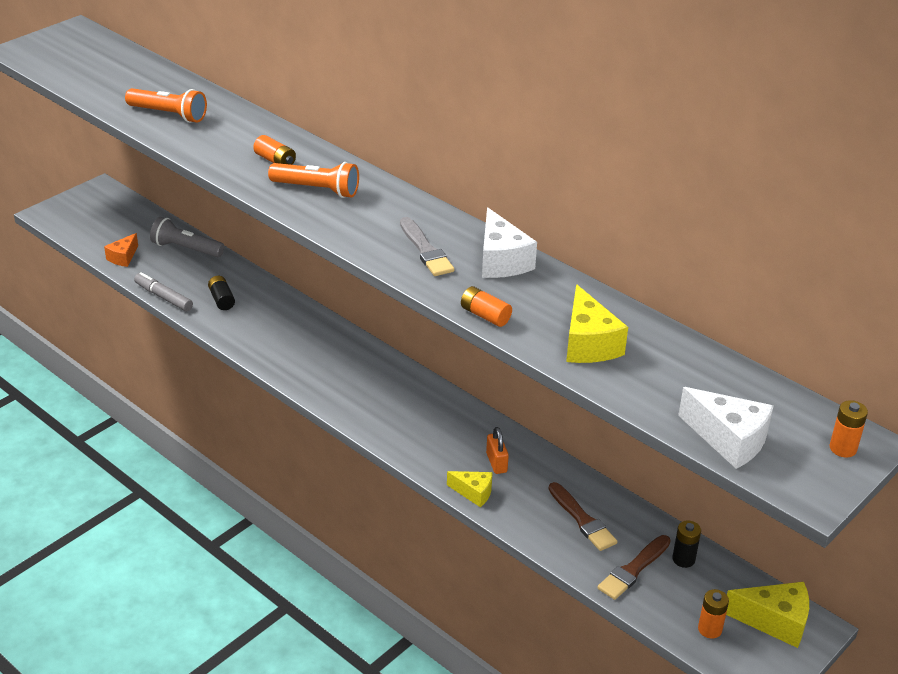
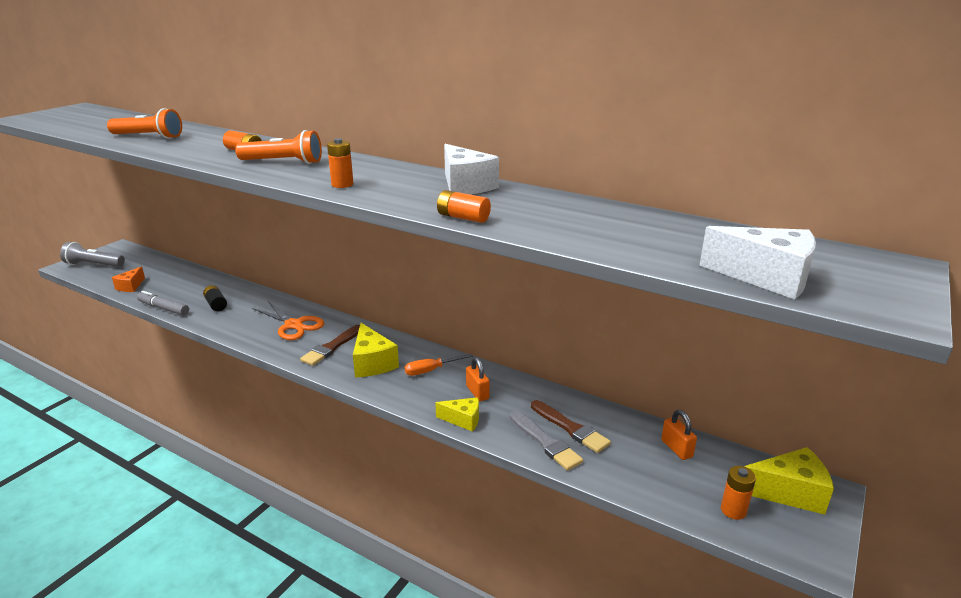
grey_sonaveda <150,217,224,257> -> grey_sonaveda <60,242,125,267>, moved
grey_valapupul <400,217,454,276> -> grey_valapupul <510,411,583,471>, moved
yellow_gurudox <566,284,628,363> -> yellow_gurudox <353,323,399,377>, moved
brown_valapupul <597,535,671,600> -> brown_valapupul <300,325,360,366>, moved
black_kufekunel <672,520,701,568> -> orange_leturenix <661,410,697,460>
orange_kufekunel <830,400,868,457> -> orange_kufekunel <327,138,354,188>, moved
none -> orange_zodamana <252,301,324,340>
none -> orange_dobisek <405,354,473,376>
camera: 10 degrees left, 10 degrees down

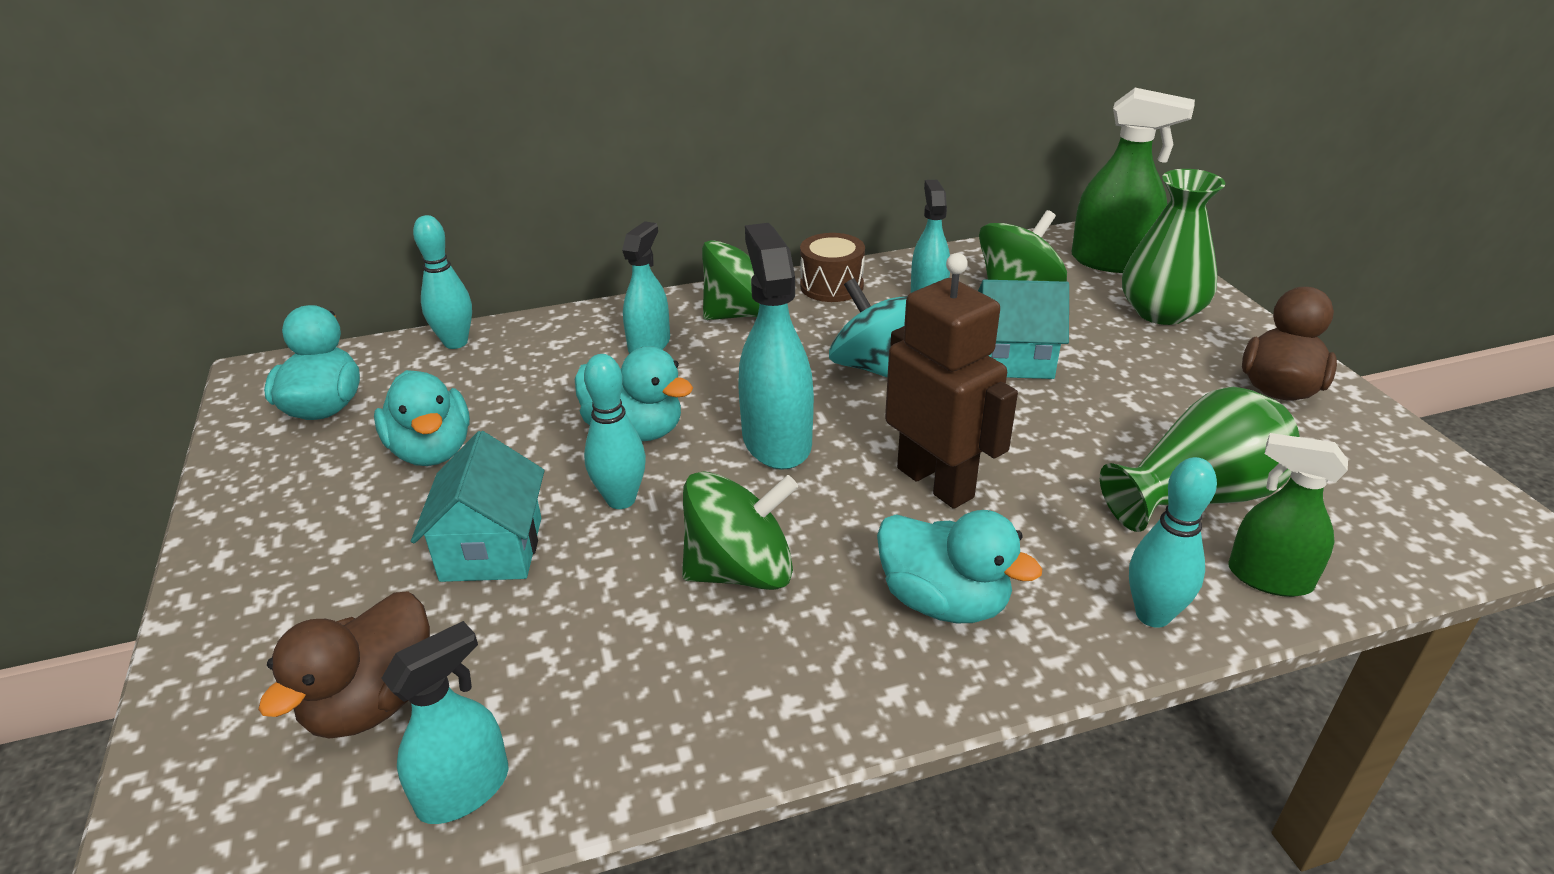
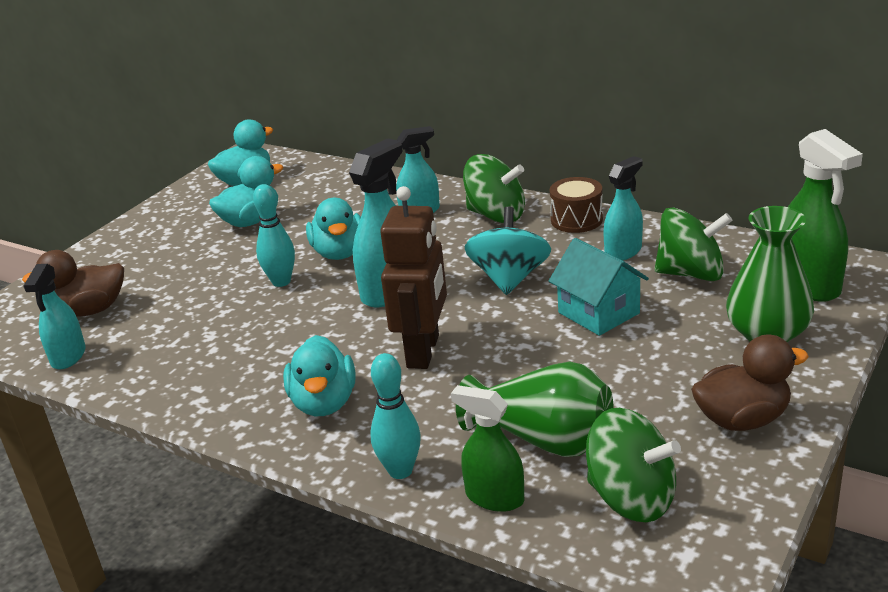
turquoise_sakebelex <374,370,470,466> -> turquoise_sakebelex <209,156,284,227>, 150 degrees counterclockwise
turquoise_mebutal <381,621,508,824> -> turquoise_mebutal <23,264,86,370>, 90 degrees clockwise
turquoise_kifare <411,431,545,582> -> none
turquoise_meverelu <413,215,472,349> -> none
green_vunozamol <682,471,798,590> -> green_vunozamol <586,408,681,522>, moved
green_mebutal <1228,433,1348,597> -> green_mebutal <451,385,524,512>, 45 degrees counterclockwise
camera: 50 degrees right, 5 degrees down

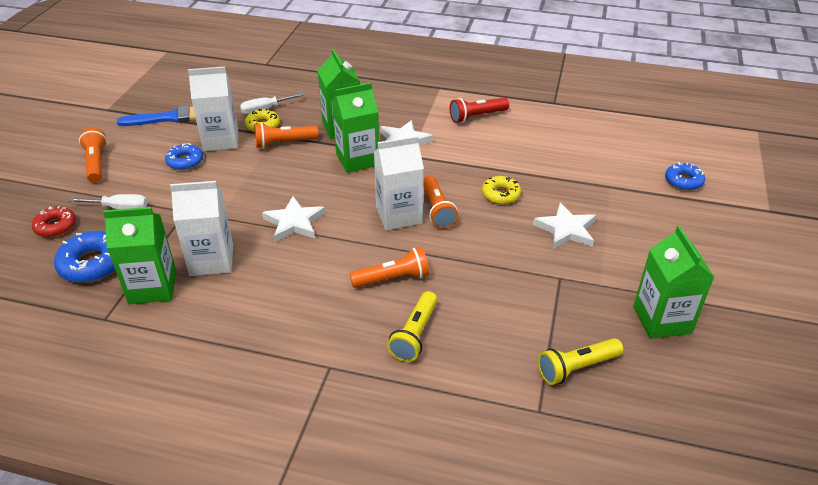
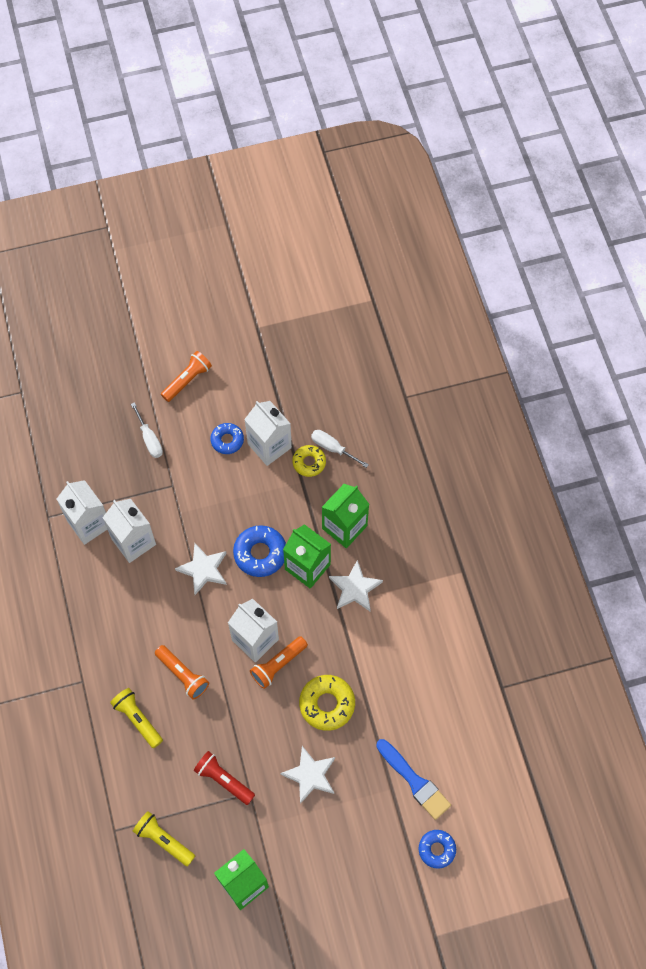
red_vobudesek <32,206,76,237> -> none
blue_vobudesek <54,231,115,283> -> blue_vobudesek <233,525,286,577>, moved
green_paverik <103,207,176,304> -> white_paverik <57,480,107,545>
blue_valapupul <117,106,196,126> -> blue_valapupul <376,739,451,820>, moved
orange_sonaveda <254,123,319,149> -> none
yellow_sonaveda <387,291,438,362> -> yellow_sonaveda <110,688,163,748>, 60 degrees clockwise
red_sonaveda <450,98,509,123> -> red_sonaveda <193,751,255,805>, moved
yellow_vobudesek <482,176,521,204> -> yellow_vobudesek <299,675,355,731>, x1.55
camera: 60 degrees right, 25 degrees up

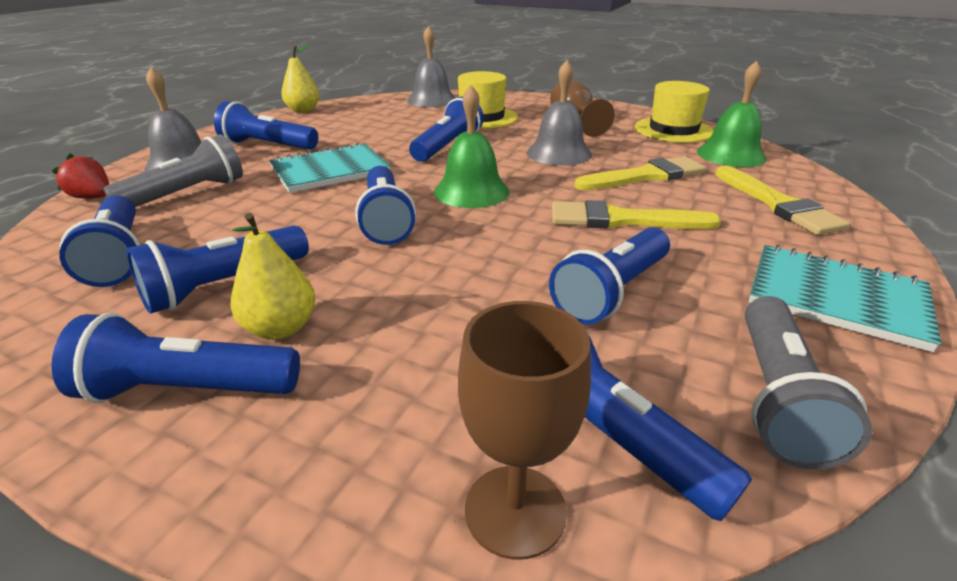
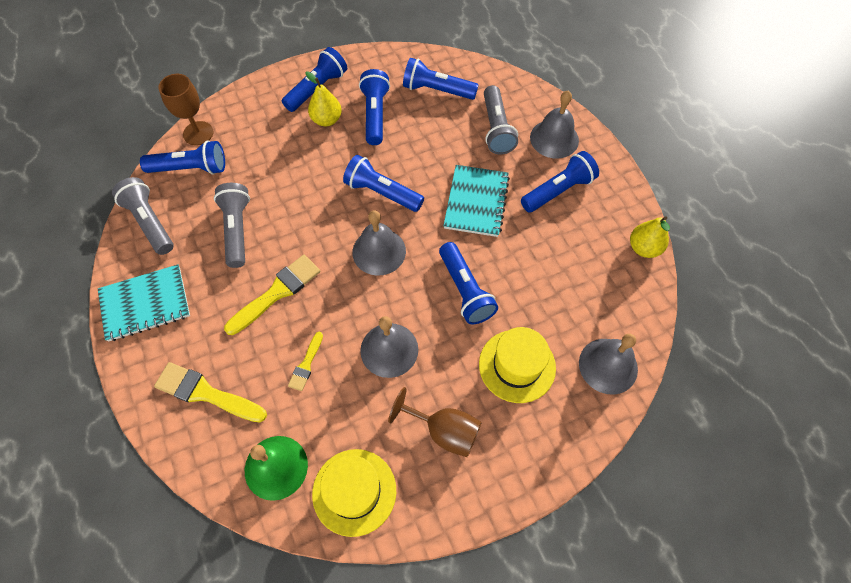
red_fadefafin <52,154,109,199> -> none
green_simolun <434,85,509,208> -> grey_simolun <352,210,406,276>
blue_sonaveda <549,227,670,325> -> grey_sonaveda <214,183,250,268>
yellow_valapupul <574,156,706,190> -> yellow_valapupul <288,332,323,391>, x0.55
camera: 130 degrees right, 30 degrees up

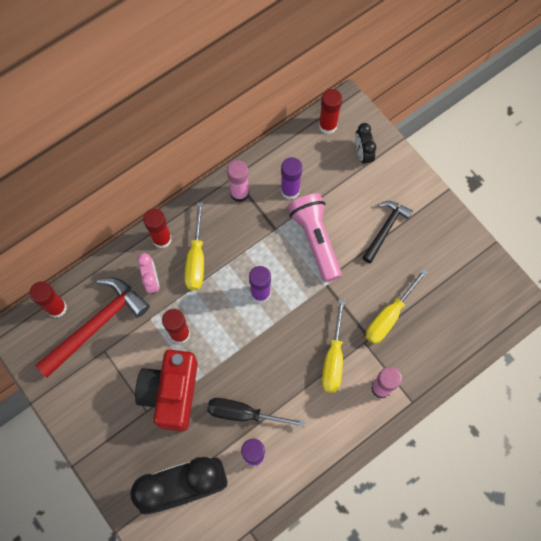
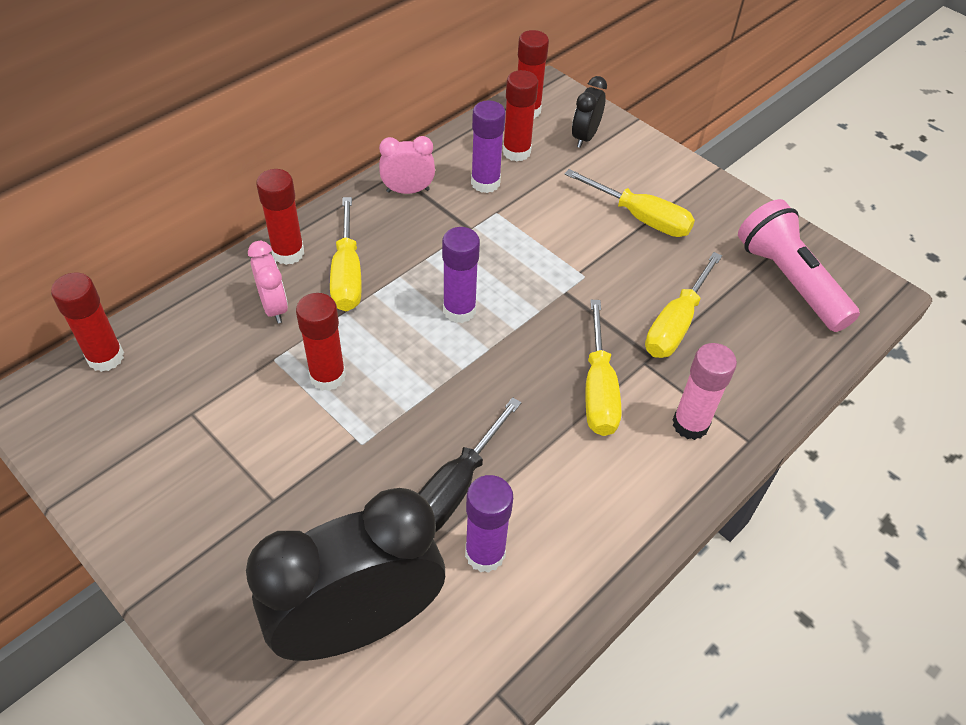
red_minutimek <35,278,150,378> -> none
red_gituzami <135,350,198,432> -> none
black_dobisek <207,398,305,427> -> black_dobisek <418,397,522,532>, 60 degrees counterclockwise
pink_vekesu <227,160,249,202> -> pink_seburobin <379,136,435,194>
pink_sonaveda <288,193,342,282> -> pink_sonaveda <738,199,860,332>, moved
black_seburobin <355,123,376,166> -> black_seburobin <572,76,607,148>, 45 degrees clockwise
black_minutimek <362,201,413,263> -> yellow_dobisek <565,169,695,237>
none -> red_vekesu <502,70,538,162>
camera: 10 degrees left, 20 degrees down

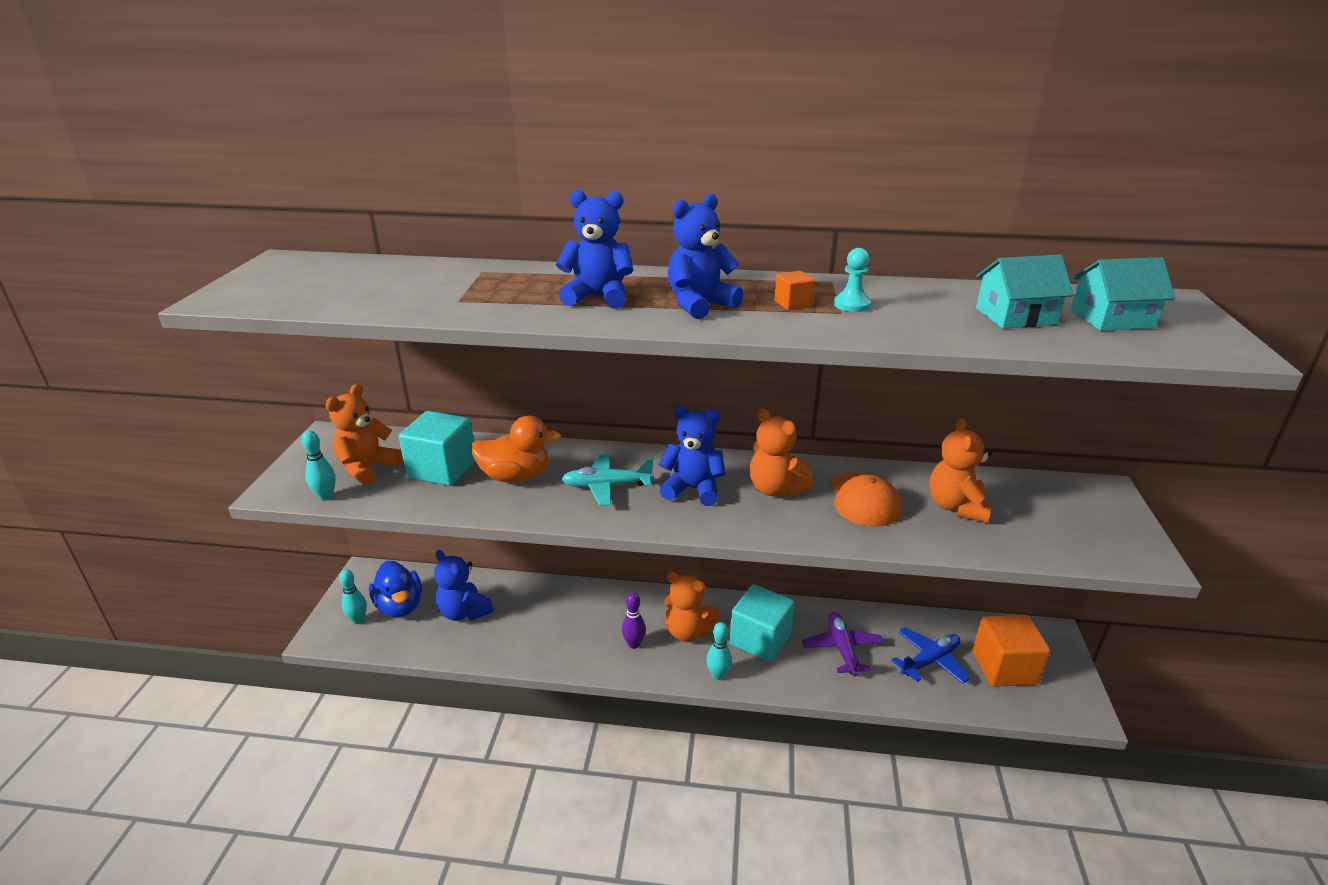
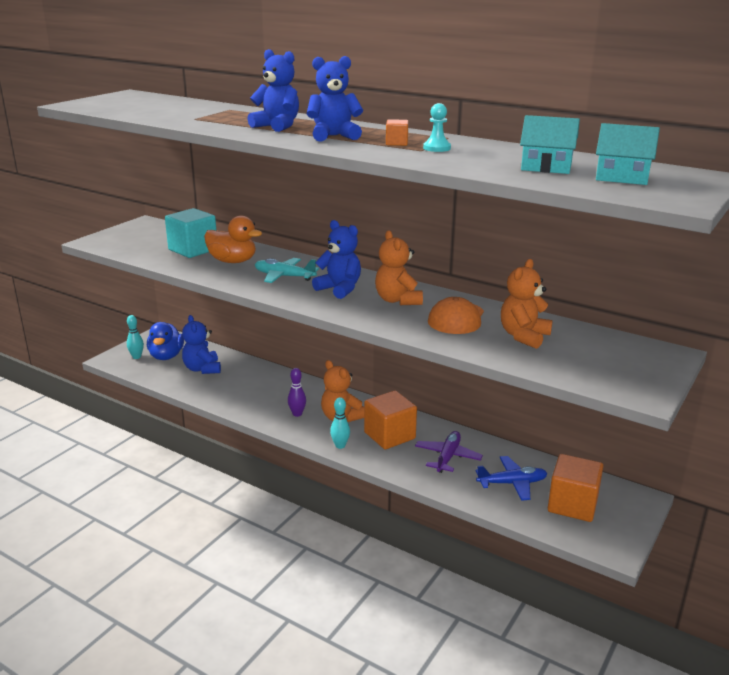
turquoise_meverelu <301,430,336,501> -> none
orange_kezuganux <326,384,402,485> -> none
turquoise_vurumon <730,584,795,662> -> orange_vurumon <364,390,417,449>
camera: 25 degrees right, 5 degrees down

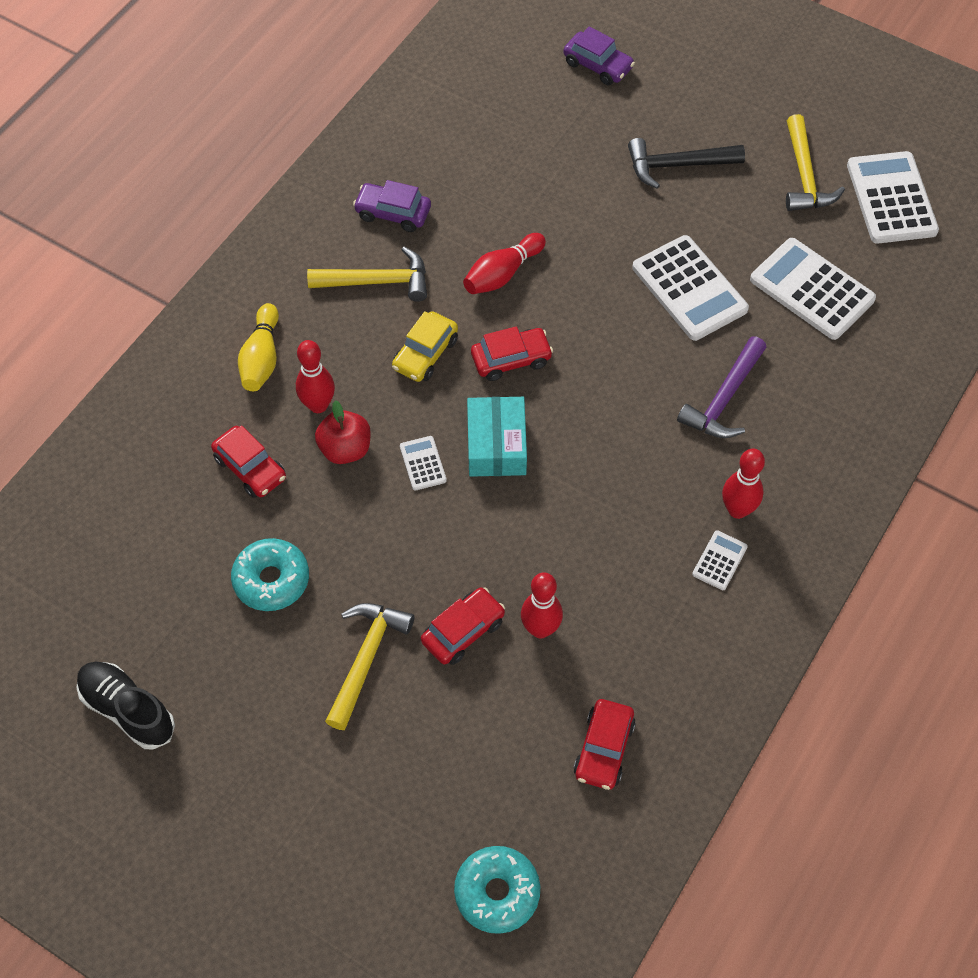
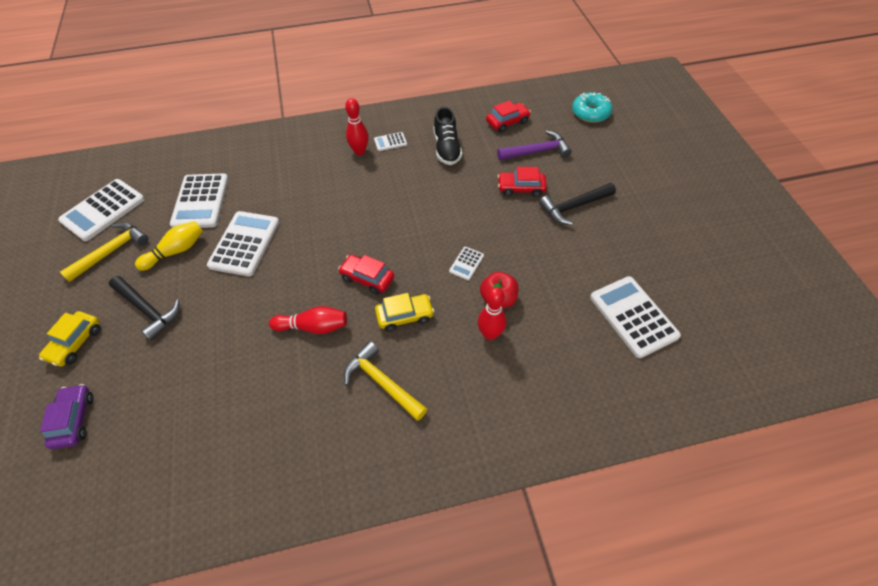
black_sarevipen <77,662,175,750> -> black_sarevipen <434,107,462,165>, moved
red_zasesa <211,426,286,498> -> none
turquoise_vobudesek <231,538,309,611> -> none
yellow_meverelu <238,303,279,391> -> yellow_meverelu <135,221,203,271>, moved
yellow_minutimek <325,603,414,730> -> black_minutimek <539,183,616,225>
purple_zasesa <353,180,431,232> -> none
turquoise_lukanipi <467,397,527,477> -> none
red_meverelu <521,573,563,638> -> none
purple_minutimek <677,336,767,438> -> purple_minutimek <497,130,572,160>, moved
none -> yellow_zasesa <39,311,100,367>
none -> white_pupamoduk <590,276,681,358>
camera: 135 degrees left, 5 degrees down

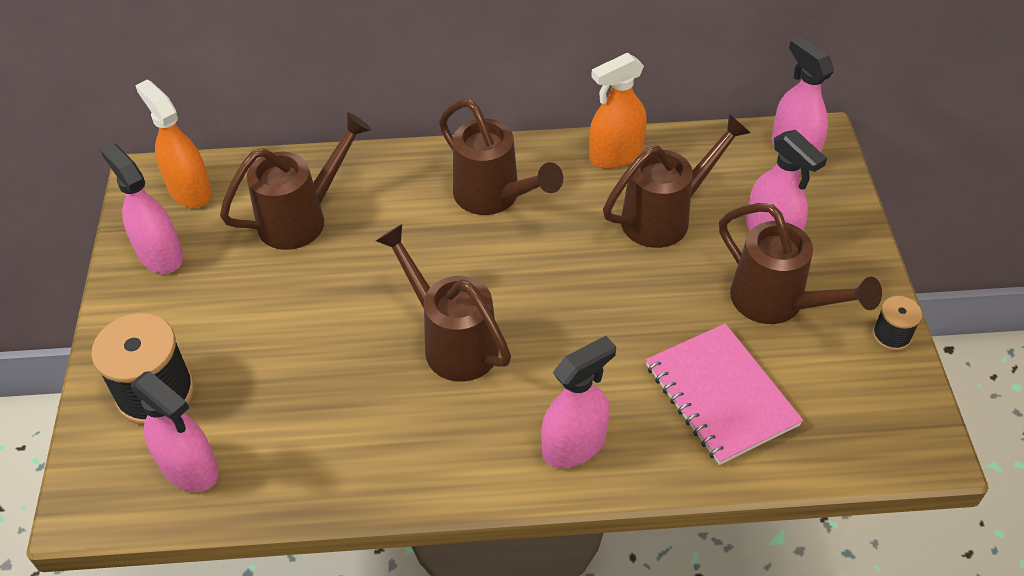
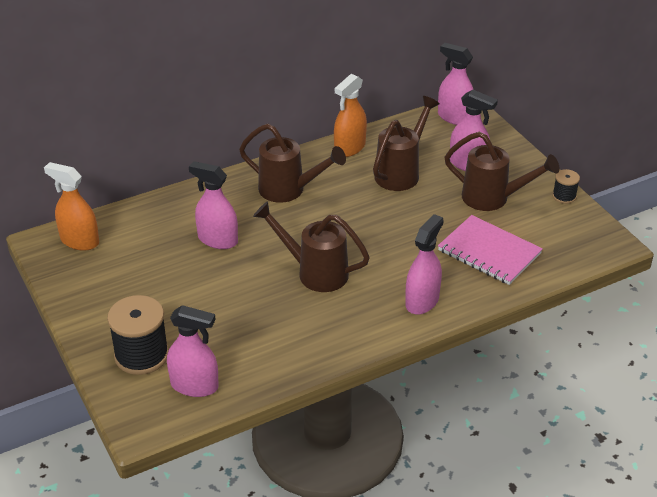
pink_mebutal <100,143,183,274> -> pink_mebutal <189,161,238,249>, moved
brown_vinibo <220,112,371,250> -> none
camera: 25 degrees left, 10 degrees down

